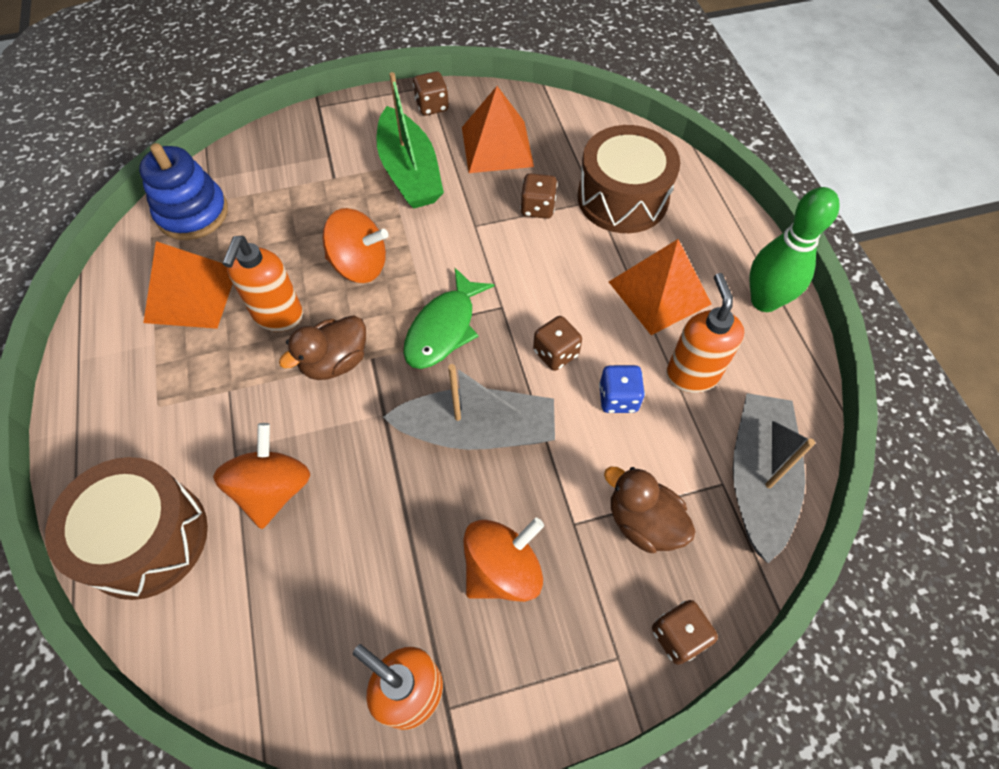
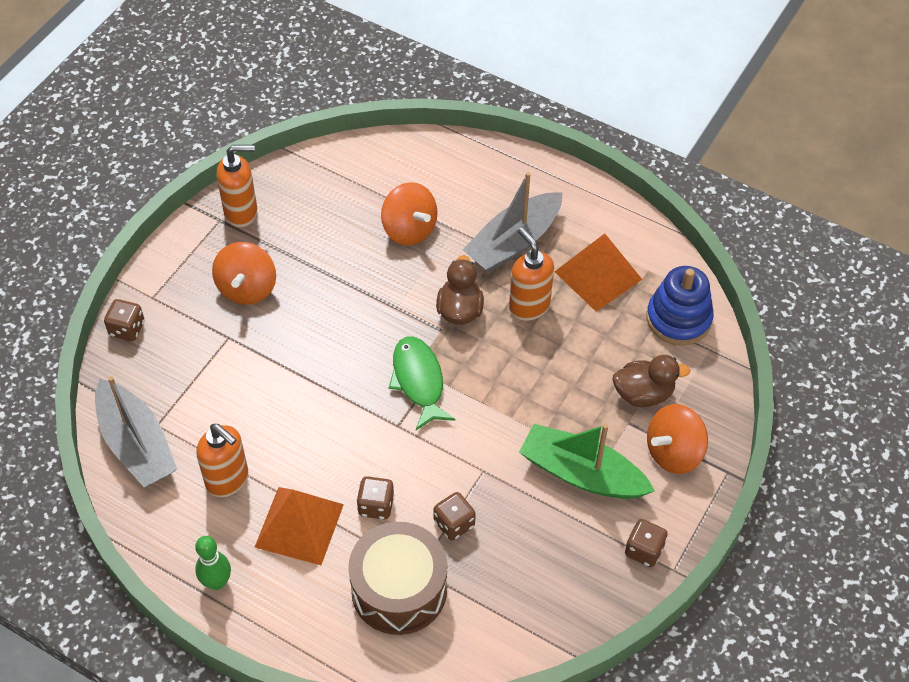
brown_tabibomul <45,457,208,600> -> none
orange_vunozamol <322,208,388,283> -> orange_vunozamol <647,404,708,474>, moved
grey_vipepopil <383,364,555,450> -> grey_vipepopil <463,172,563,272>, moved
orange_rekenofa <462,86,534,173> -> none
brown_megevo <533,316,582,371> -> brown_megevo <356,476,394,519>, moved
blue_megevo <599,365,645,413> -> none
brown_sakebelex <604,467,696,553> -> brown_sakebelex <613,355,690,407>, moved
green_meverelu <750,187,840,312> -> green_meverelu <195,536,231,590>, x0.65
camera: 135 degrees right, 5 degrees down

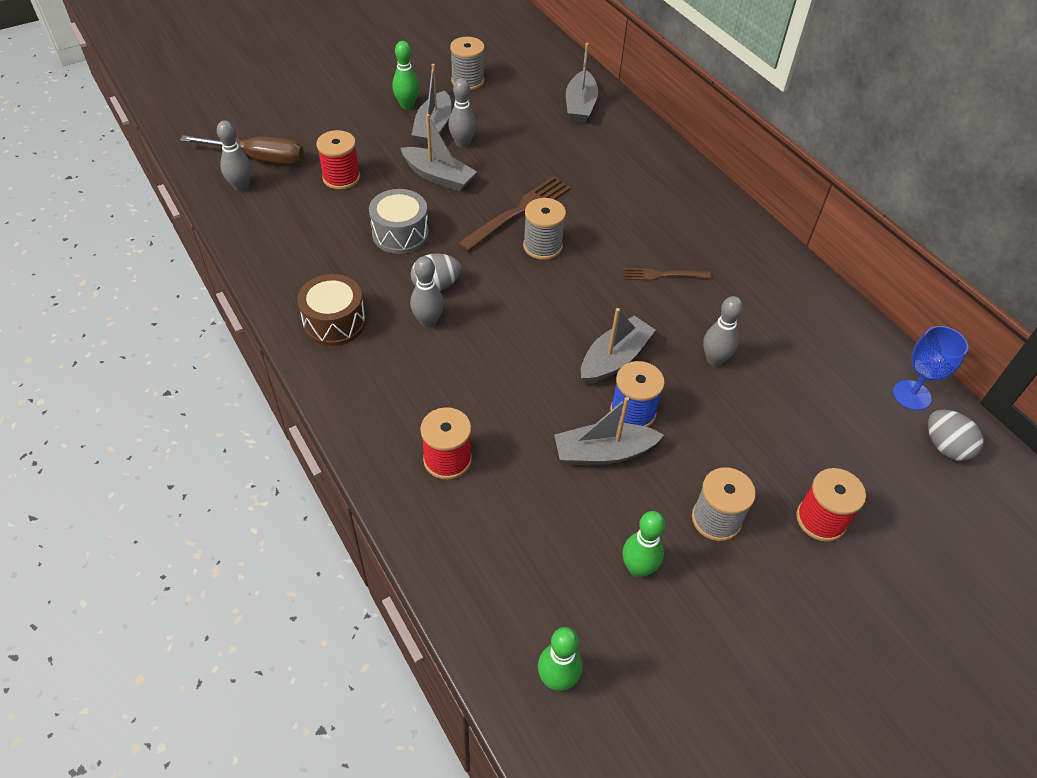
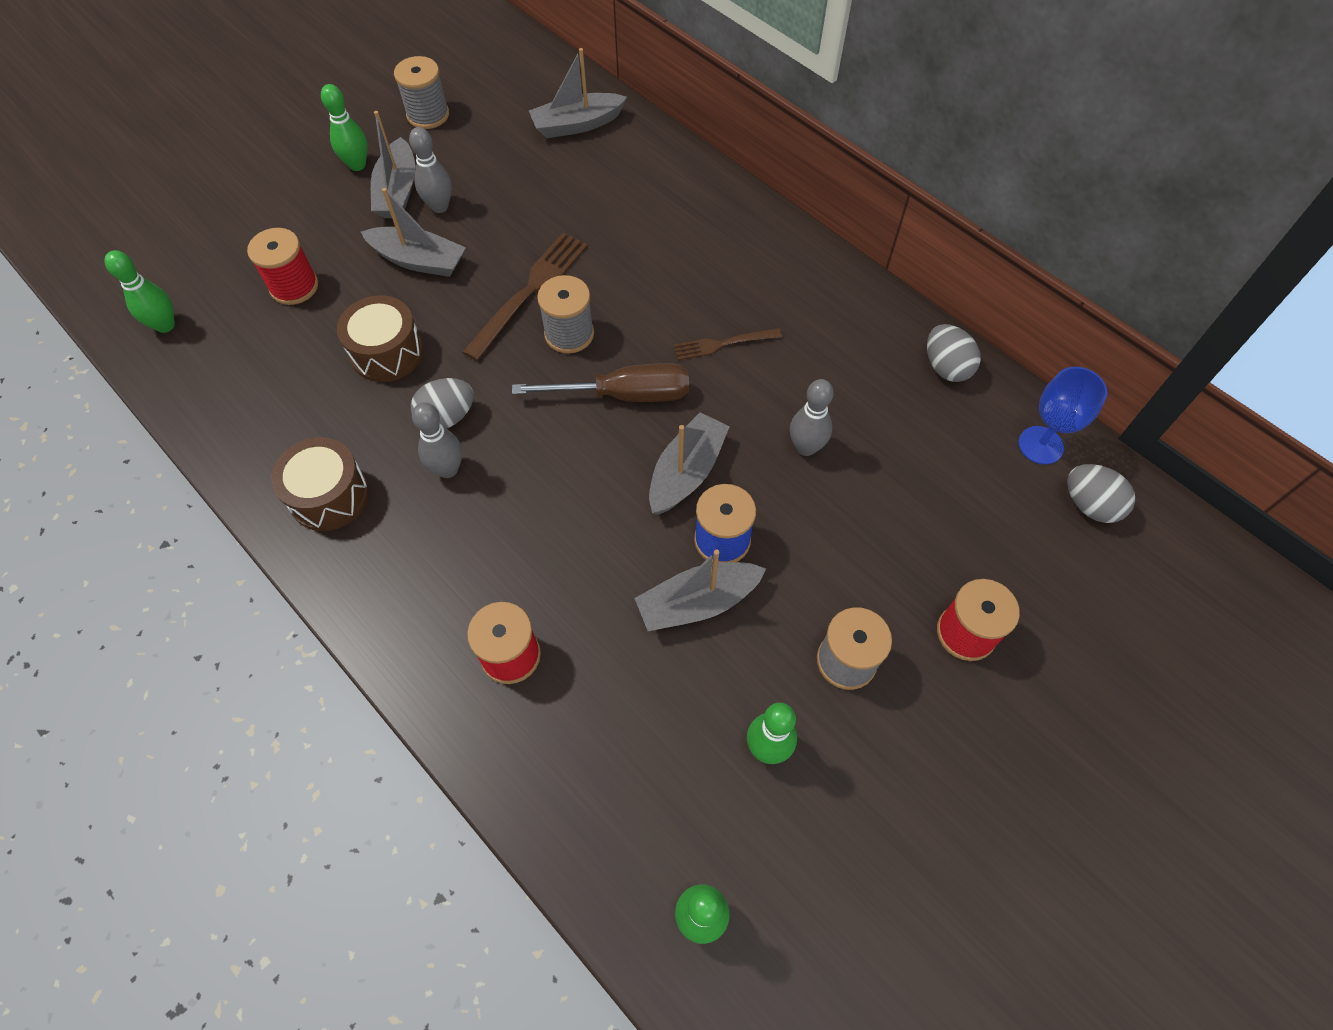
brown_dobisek <180,135,304,165> -> brown_dobisek <512,363,689,402>, moved
grey_meverelu <217,120,252,192> -> green_meverelu <104,250,175,333>
grey_tabibomul <369,189,429,254> -> brown_tabibomul <337,295,423,382>
grey_vipepopil <566,43,598,123> -> grey_vipepopil <529,48,627,138>, 75 degrees clockwise
none -> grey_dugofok <927,324,981,382>
camera: 10 degrees left, 10 degrees up

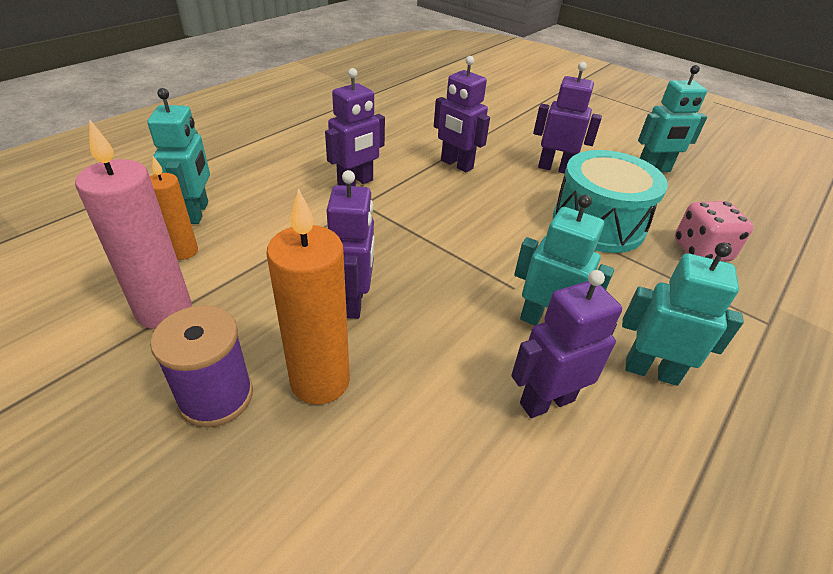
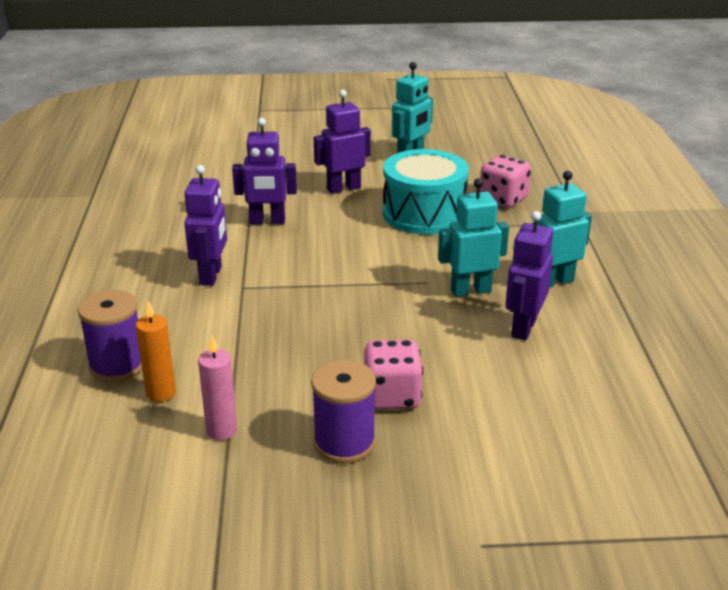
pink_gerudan <75,119,192,329> -> pink_gerudan <198,335,237,440>, x0.60
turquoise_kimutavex <147,88,210,224> -> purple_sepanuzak <78,290,142,382>
orange_gerudan <266,188,350,405> -> pink_megevo <364,339,423,410>
purple_kimutavex <327,170,374,319> -> none
camera: 40 degrees left, 10 degrees down

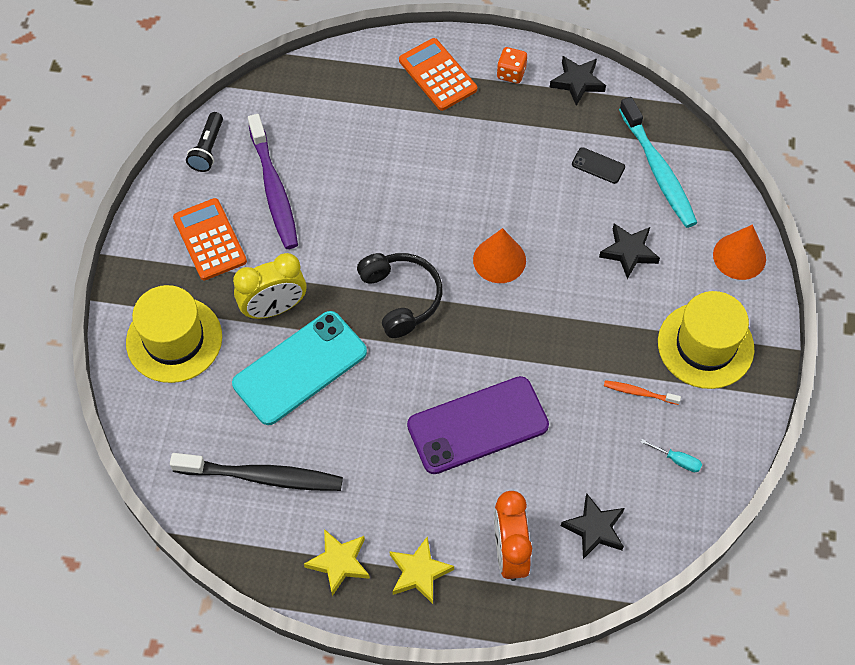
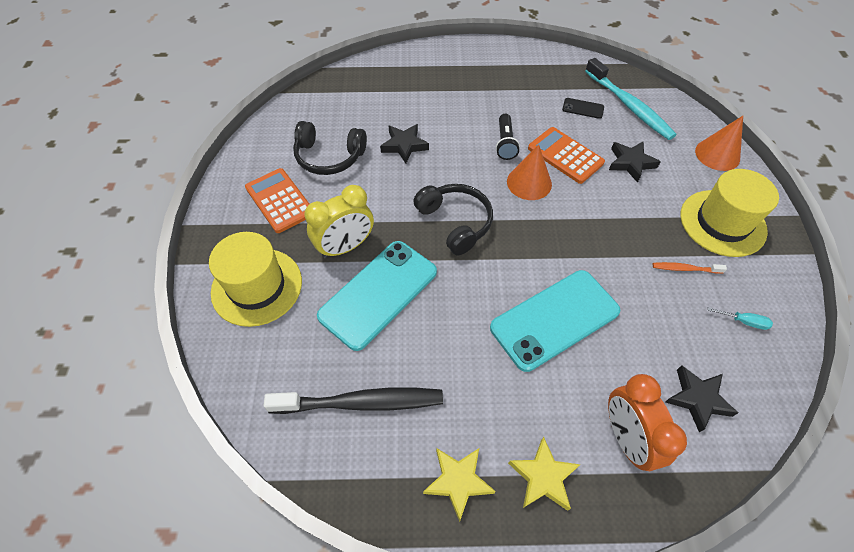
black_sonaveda <186,112,223,172> -> black_sonaveda <496,114,520,160>, moved
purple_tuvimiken <248,114,298,249> -> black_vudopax <293,121,367,175>
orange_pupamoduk <399,38,477,111> -> orange_pupamoduk <528,127,605,184>, moved
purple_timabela <407,376,549,474> -> turquoise_timabela <490,270,621,372>
orange_megevo <497,47,527,84> -> none
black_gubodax <550,56,606,106> -> black_gubodax <380,124,429,164>, moved
camera: 10 degrees left, 5 degrees down

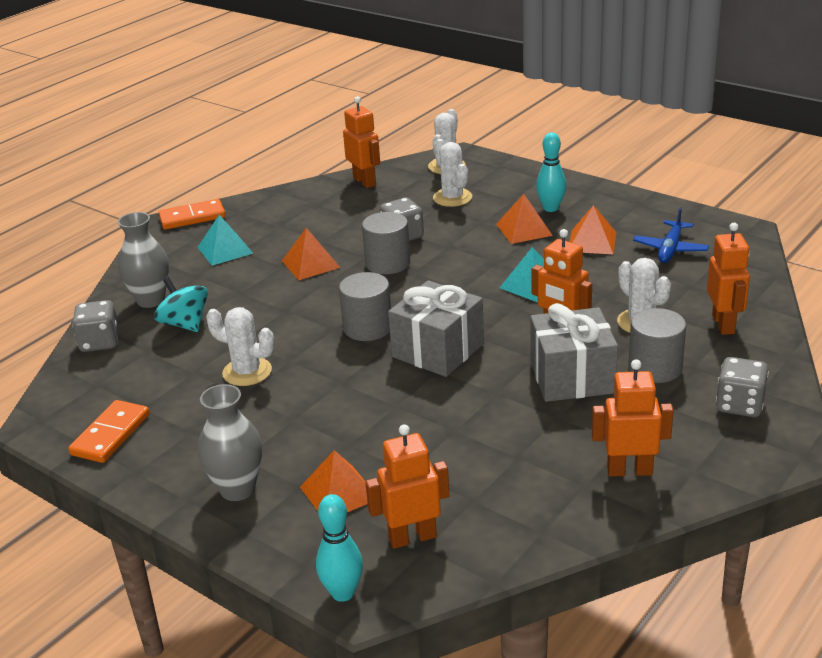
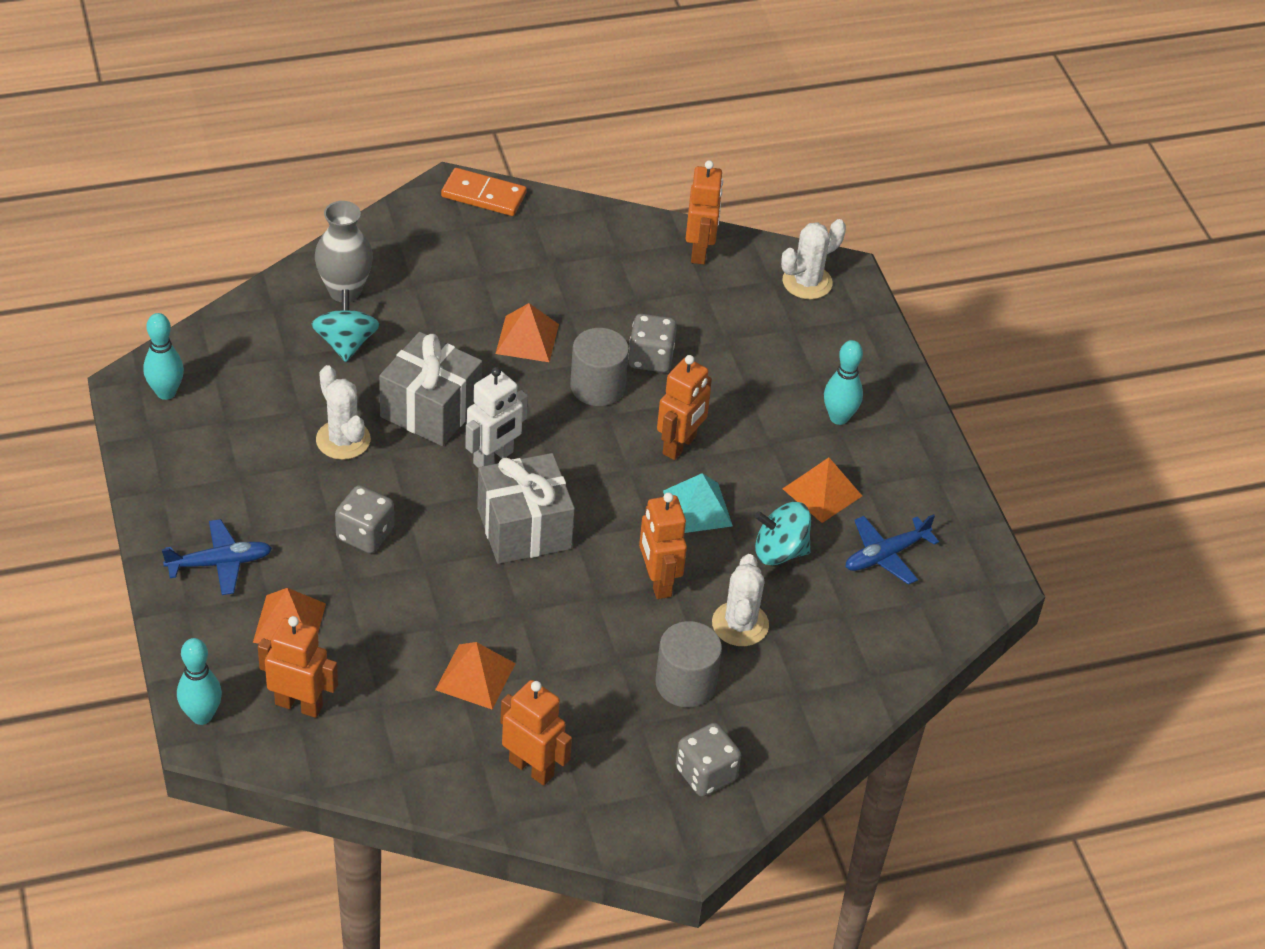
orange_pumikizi <68,400,150,463> -> none
grey_megevo <72,300,119,352> -> grey_megevo <335,485,394,554>, moved
turquoise_rekenofa <198,215,253,266> -> none
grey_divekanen <198,384,262,501> -> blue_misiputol <162,519,272,595>
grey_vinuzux <339,272,391,341> -> white_kimutavex <465,367,528,468>
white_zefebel <433,139,472,207> -> none
orange_rekenofa <496,194,553,244> -> orange_rekenofa <435,642,516,710>, moved
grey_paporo <530,303,618,402> -> grey_paporo <379,332,482,446>, moved
orange_kimutavex <707,223,750,335> -> orange_kimutavex <657,355,712,460>, moved
none -> turquoise_meverelu <144,313,184,400>
none -> turquoise_vunozamol <755,502,811,565>
camera: 30 degrees right, 15 degrees up

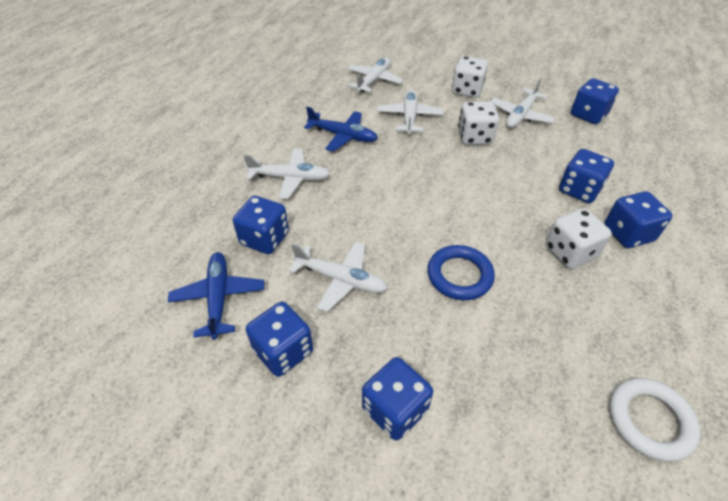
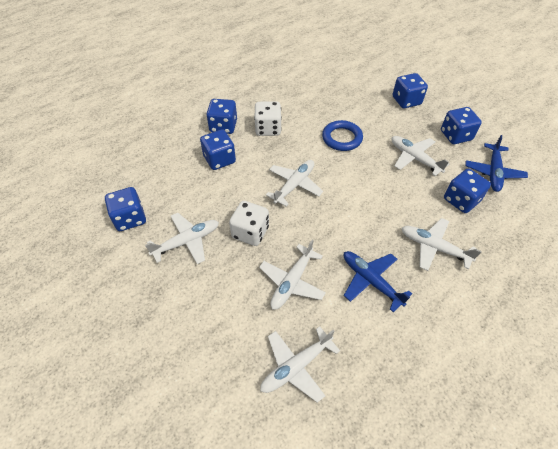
white_megevo <452,56,488,98> -> none
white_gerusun <609,378,701,462> -> none
none -> white_misiputol <266,160,323,206>
camera: 155 degrees left, 5 degrees up

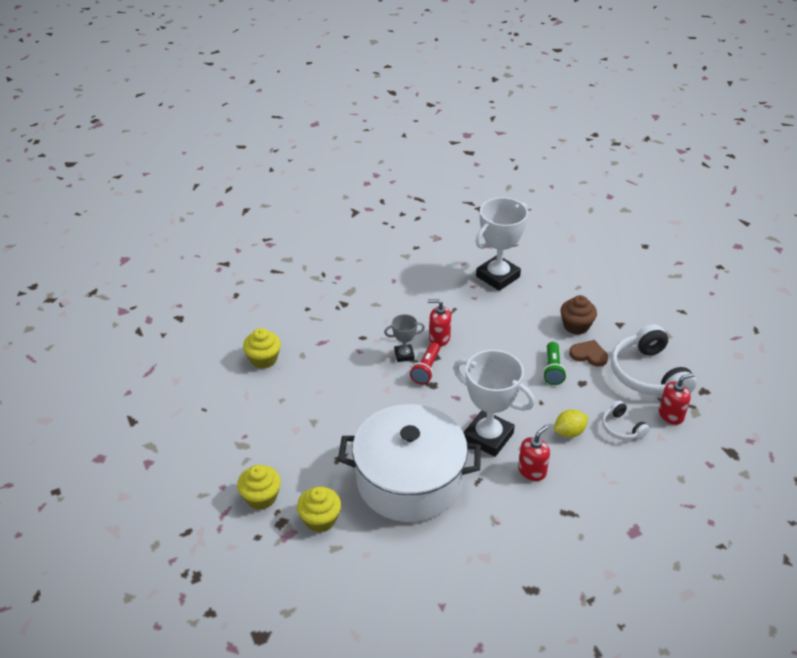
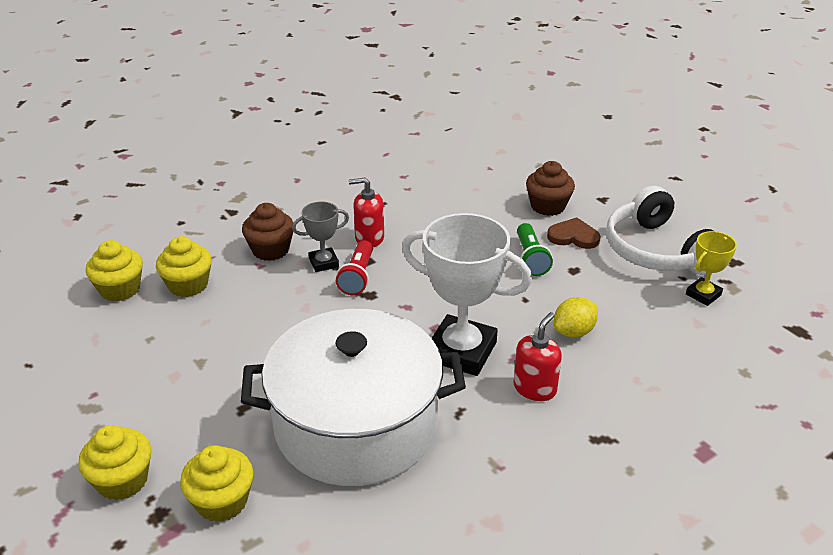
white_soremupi <475,197,529,291> -> none
white_vudopax <602,401,650,440> -> none
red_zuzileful <659,373,695,425> -> yellow_soremupi <686,231,737,306>
none -> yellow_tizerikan <156,236,212,297>
none -> brown_tizerikan <242,203,293,261>
camera: 10 degrees left, 5 degrees down

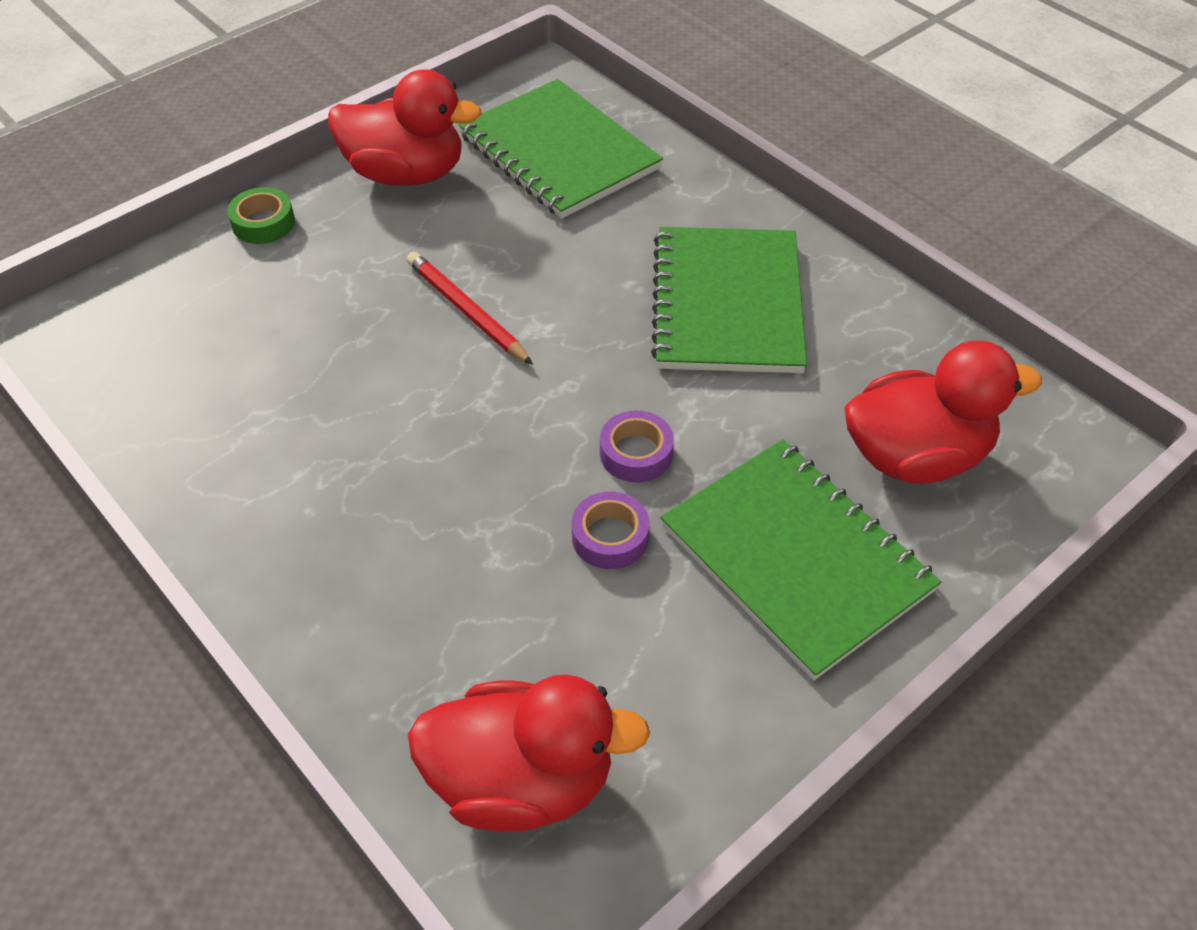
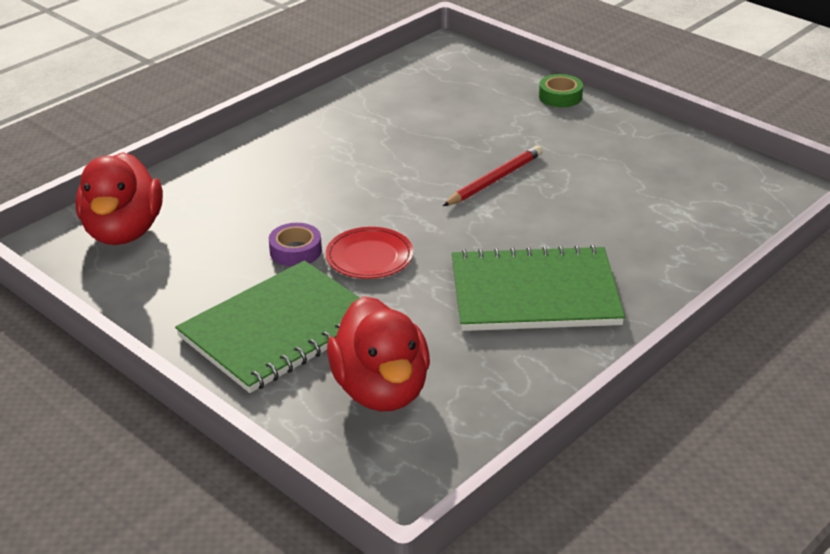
red_sakebelex <328,69,482,186> -> none
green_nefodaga <459,79,663,219> -> none
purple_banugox <600,410,674,483> -> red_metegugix <326,227,413,279>
camera: 85 degrees right, 15 degrees down

